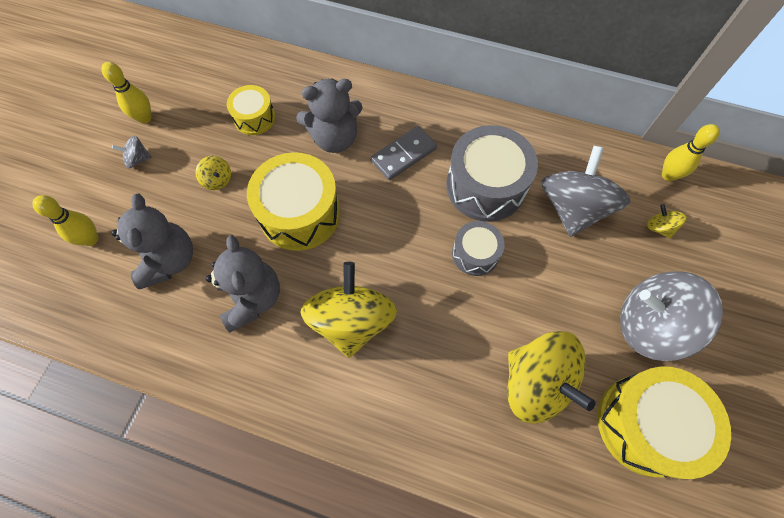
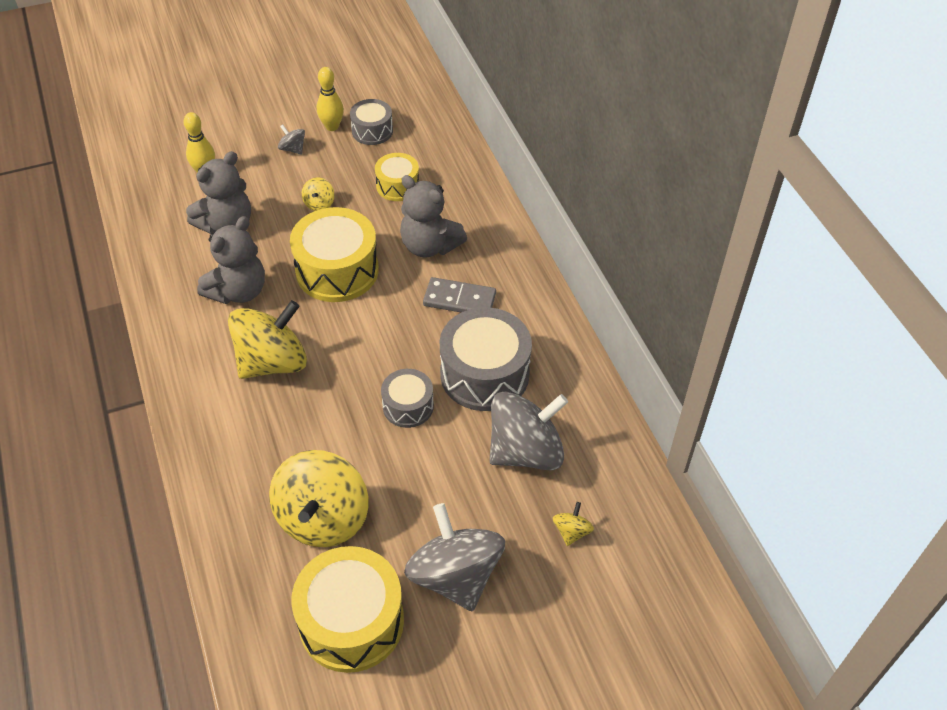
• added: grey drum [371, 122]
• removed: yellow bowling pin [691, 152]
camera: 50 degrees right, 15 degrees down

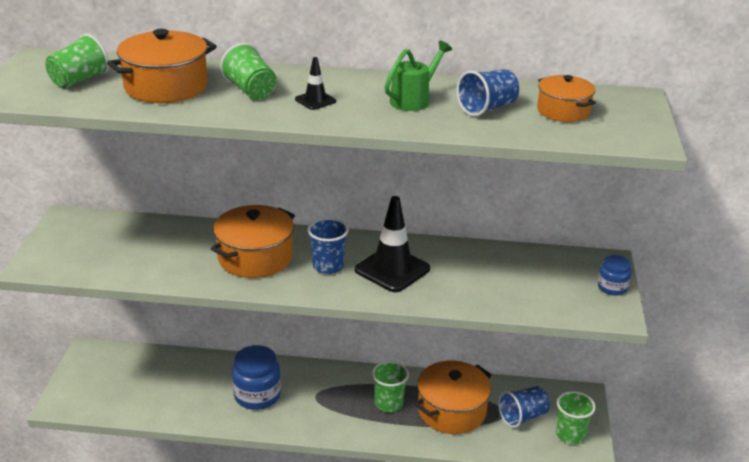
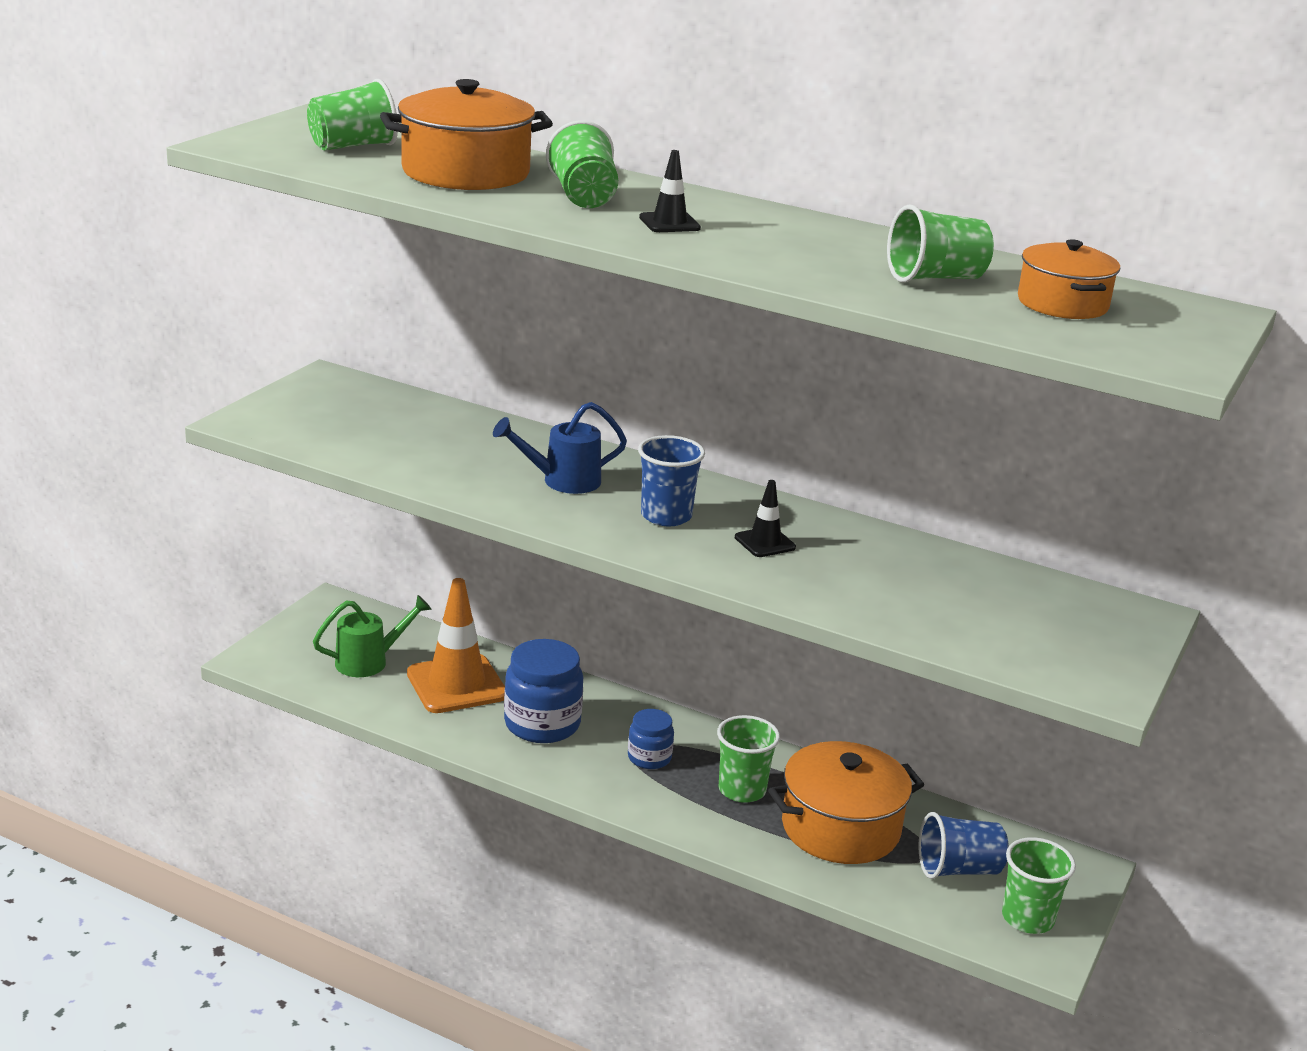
• moved: green watering can [418, 76] to [372, 636]
• added: orange traffic cone [456, 645]
• replaced: orange pot [253, 241] to blue watering can [560, 448]
• moved: blue jar [614, 275] to [651, 739]
• resized: black traffic cone [392, 244] = [765, 518] x0.49
• recoloured: blue cup [488, 93] to green cup [940, 243]
camera: 20 degrees right, 5 degrees down

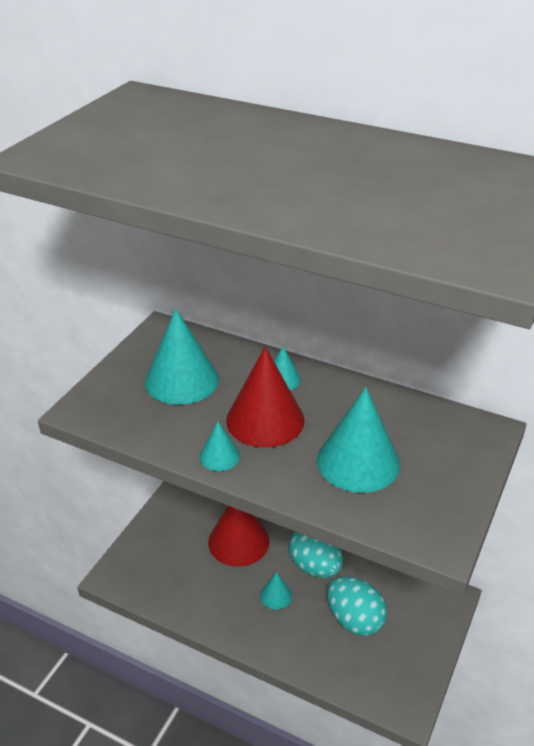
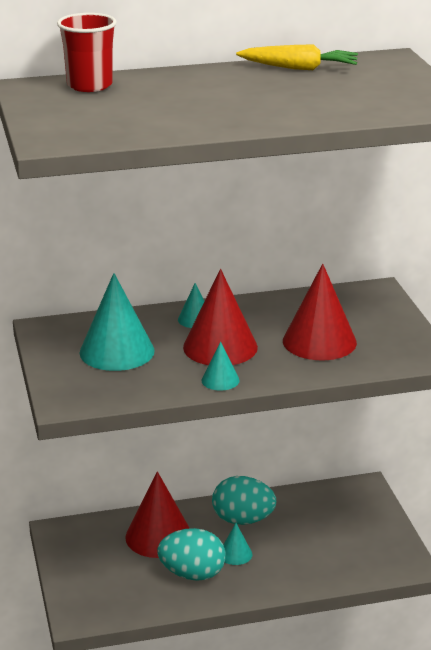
• added: red cup [87, 52]
• moved: turquoise egg [357, 606] to [191, 554]
• added: yellow carrot [297, 57]
• recoloured: turquoise cone [358, 440] to red cone [320, 312]
camera: 40 degrees left, 10 degrees down

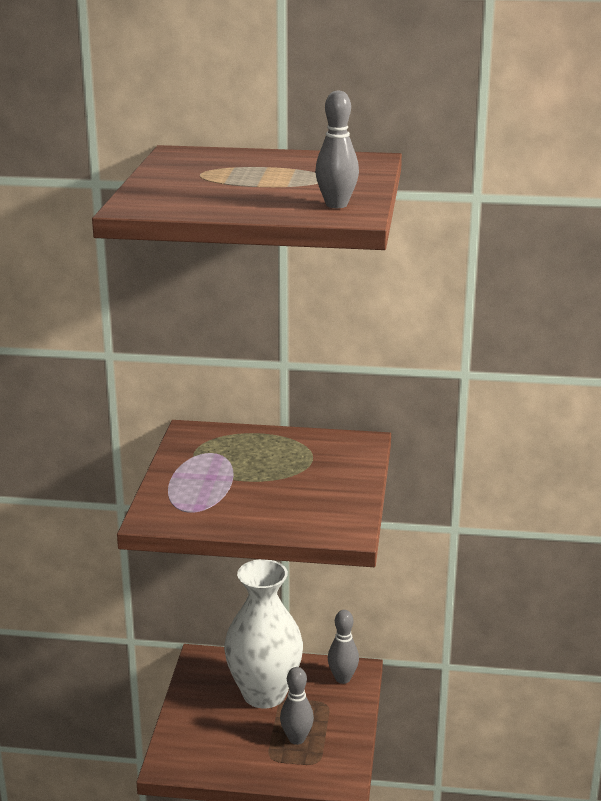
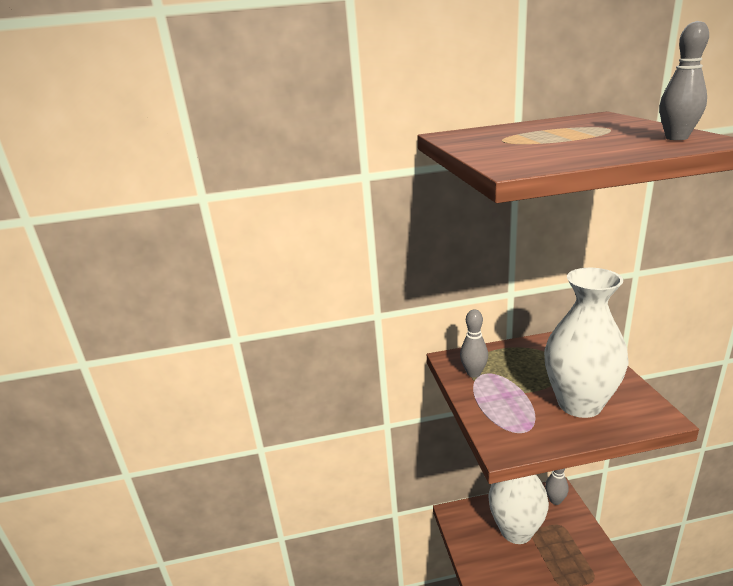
• moved: grey bowling pin [297, 706] to [474, 343]
• added: white vase [586, 343]
camera: 15 degrees left, 0 degrees up

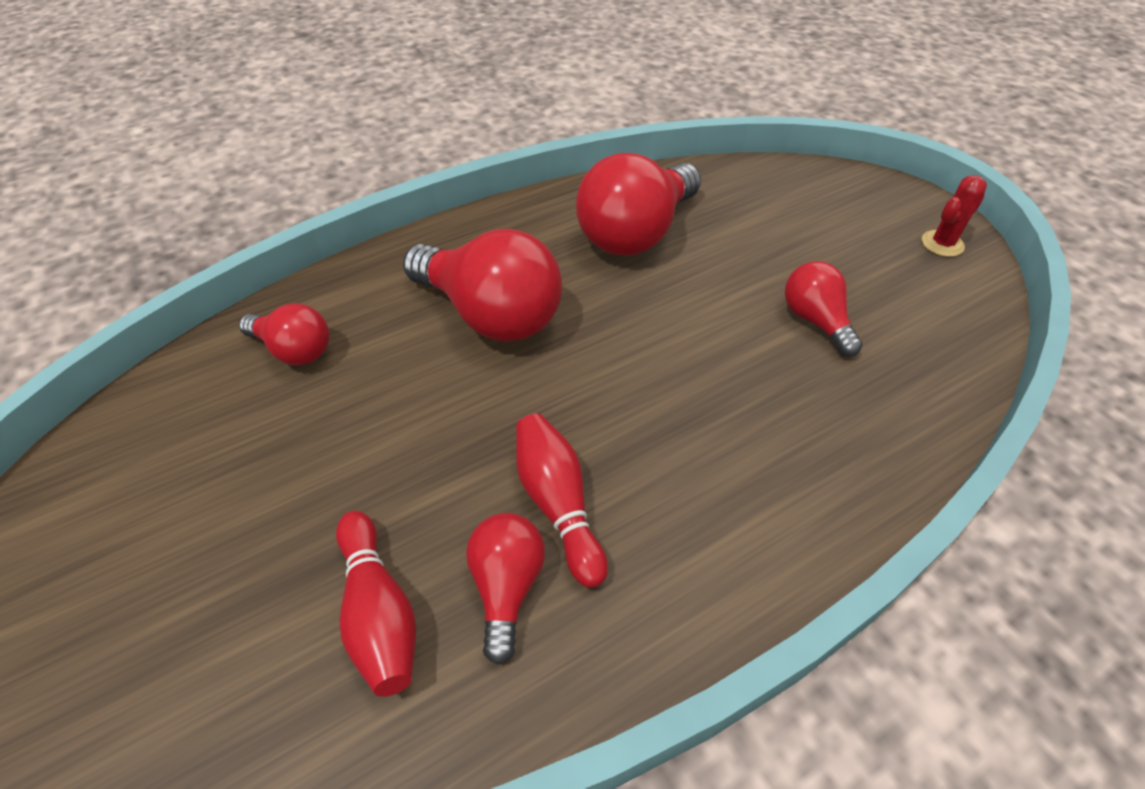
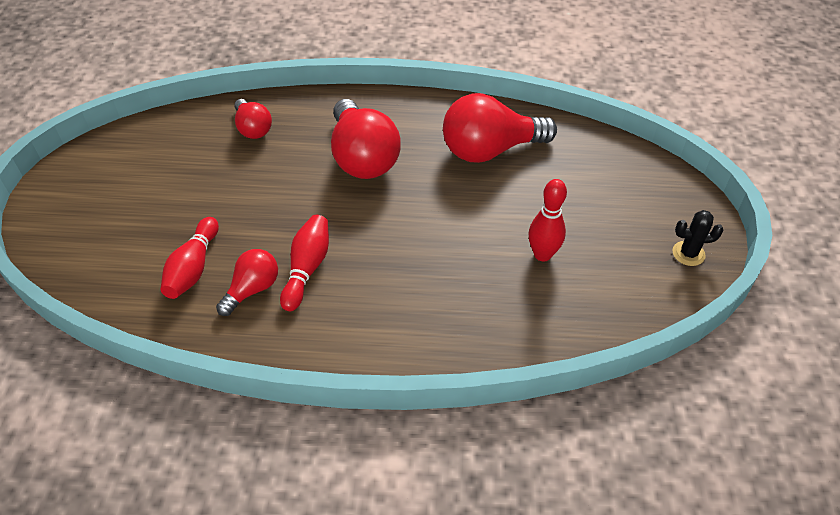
• replaced: red light bulb [824, 309] to red bowling pin [547, 220]
• recoloured: red cactus [954, 216] to black cactus [697, 238]
camera: 35 degrees right, 0 degrees up

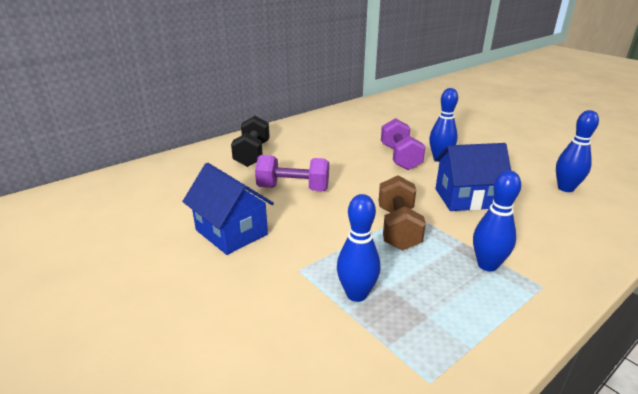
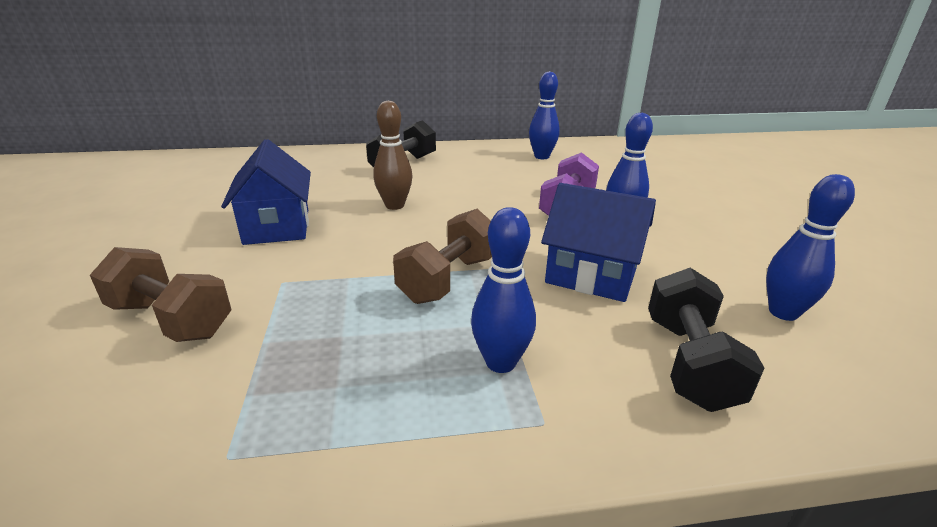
• added: brown dumbbell [160, 294]
• replaced: purple dumbbell [292, 173] to brown bowling pin [393, 155]
• moved: blue bowling pin [358, 248] to [544, 115]
• added: black dumbbell [706, 340]
camera: 30 degrees right, 0 degrees up

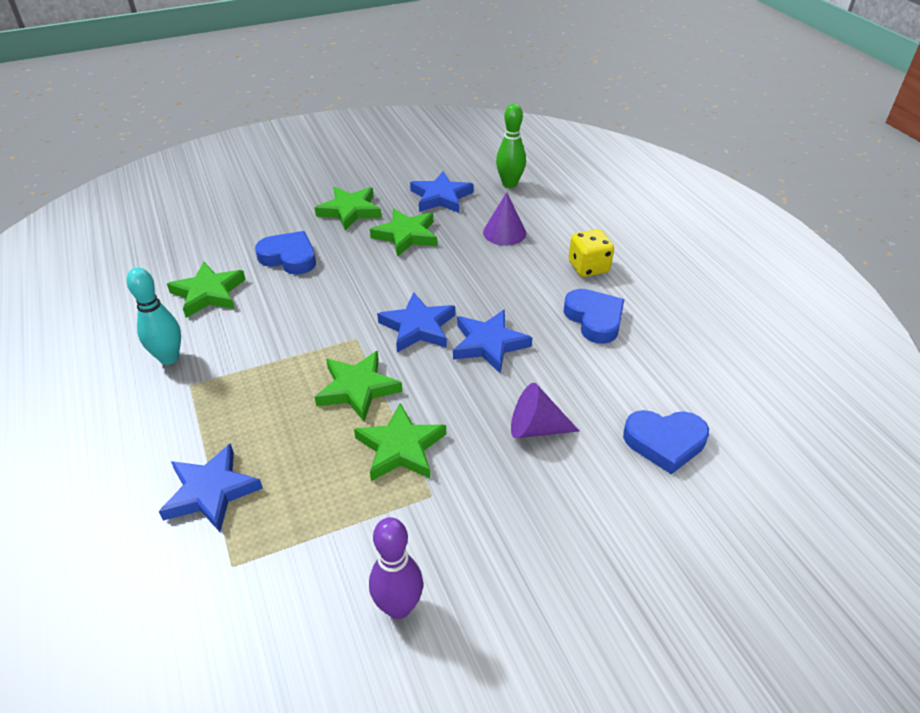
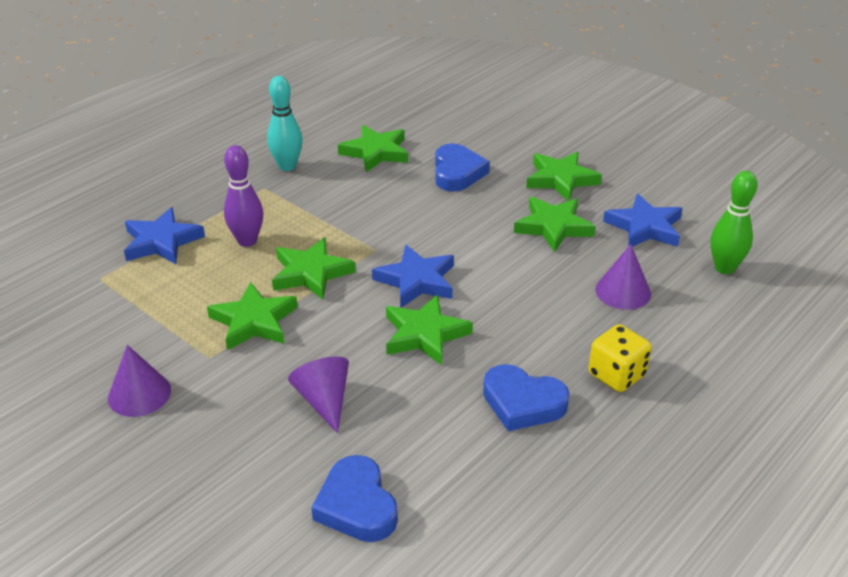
• added: purple cone [139, 381]
• moved: purple bowling pin [396, 568] to [243, 196]
• recoloured: blue star [492, 341] to green star [429, 330]
• turned: blue heart [594, 316] = [526, 397] 75 degrees clockwise
camera: 65 degrees right, 5 degrees down

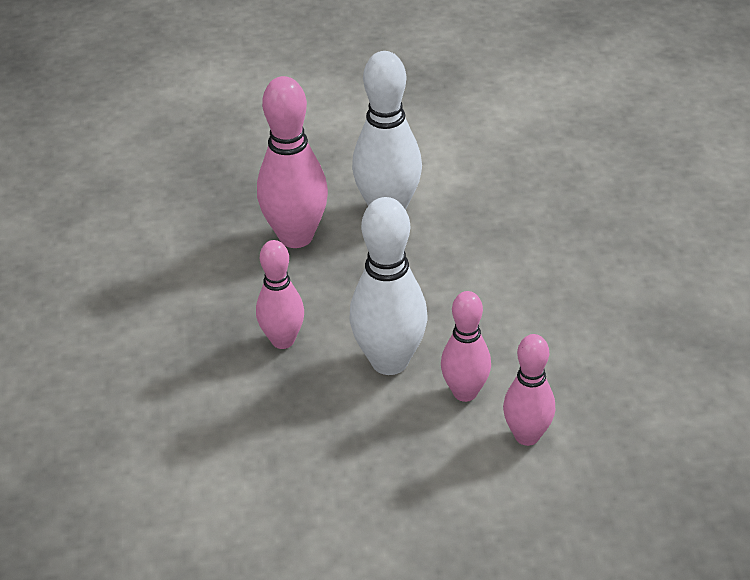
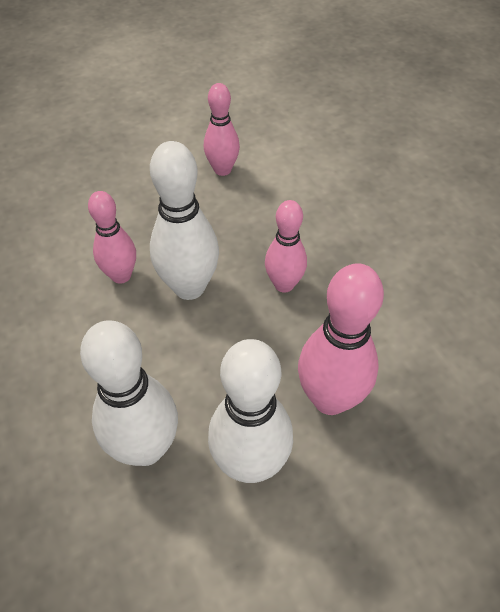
• added: white bowling pin [129, 393]
• moved: pink bowling pin [529, 390] to [222, 129]
camera: 160 degrees right, 10 degrees up

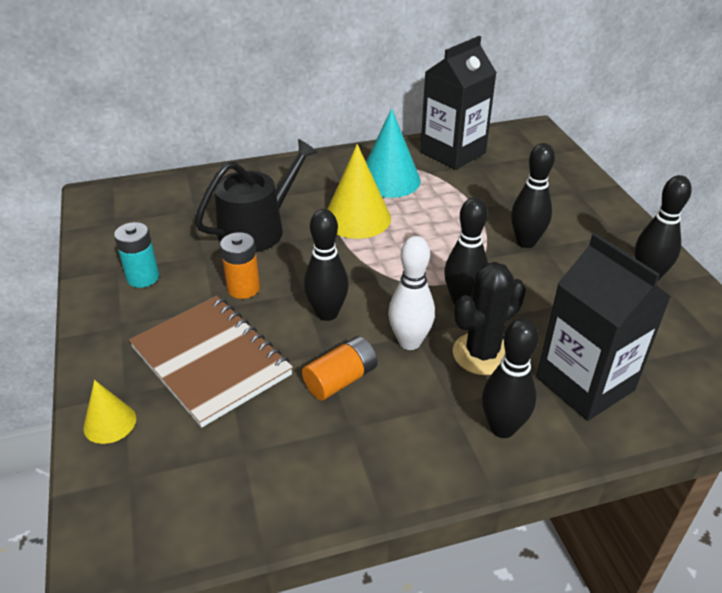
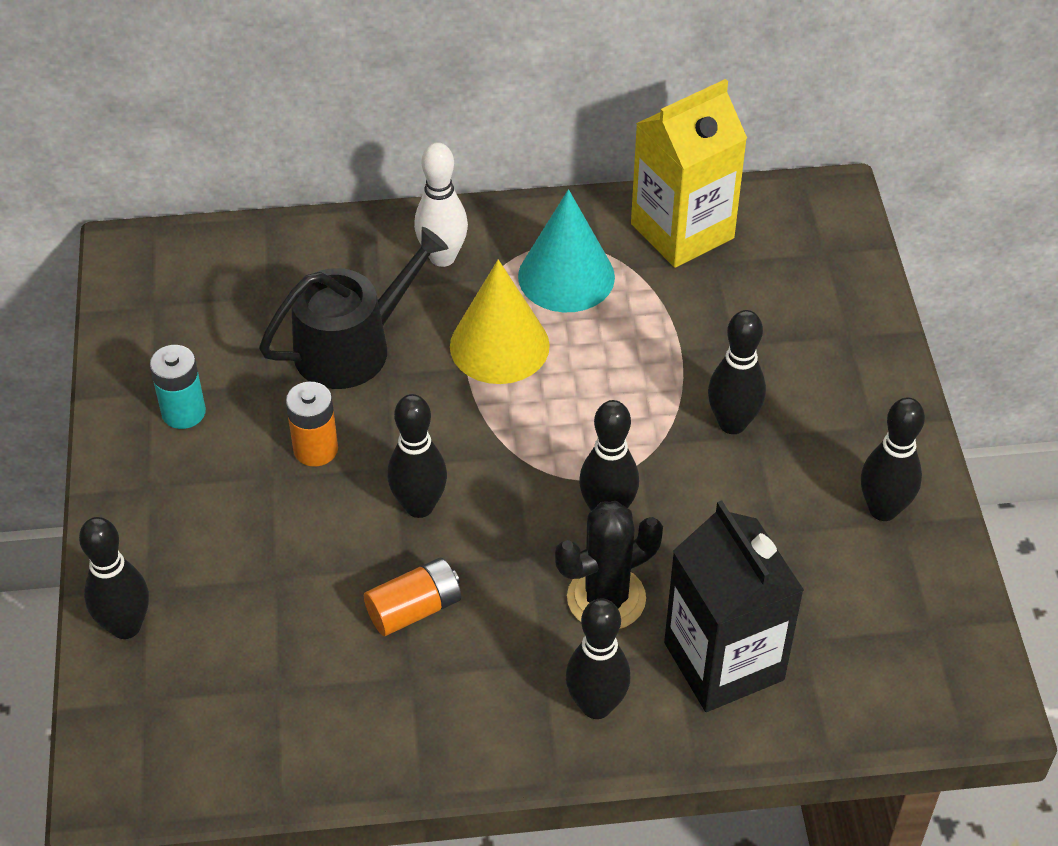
• replaced: yellow cone [109, 412] to black bowling pin [114, 578]
• moved: white bowling pin [411, 293] to [441, 204]
• recoloured: black carton [458, 103] to yellow carton [689, 173]
• removed: brown notebook [211, 361]
camera: 10 degrees right, 10 degrees up

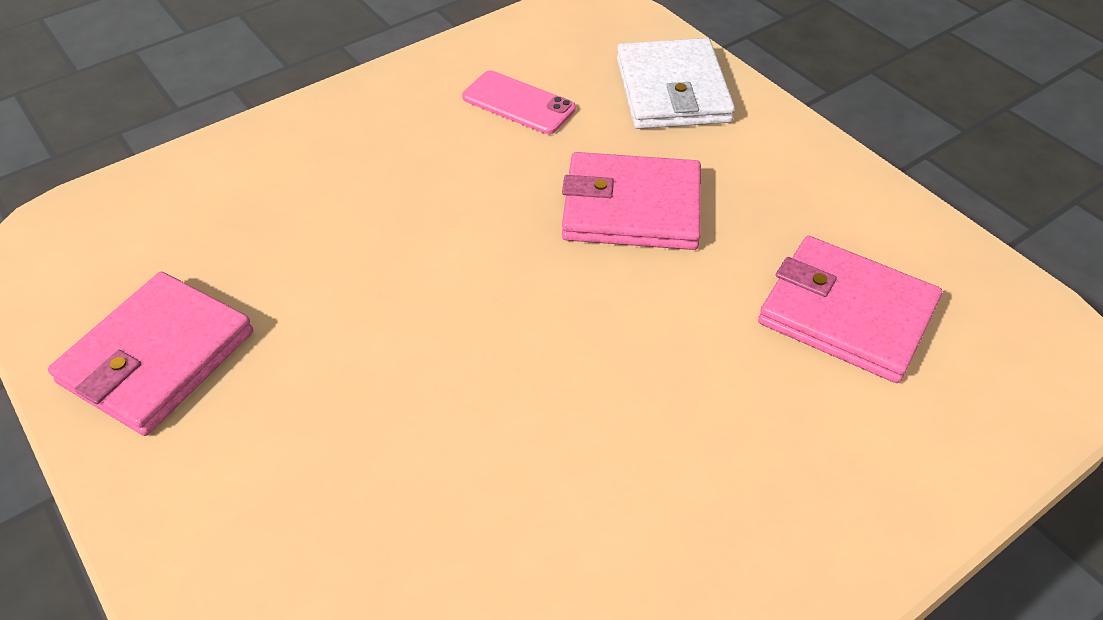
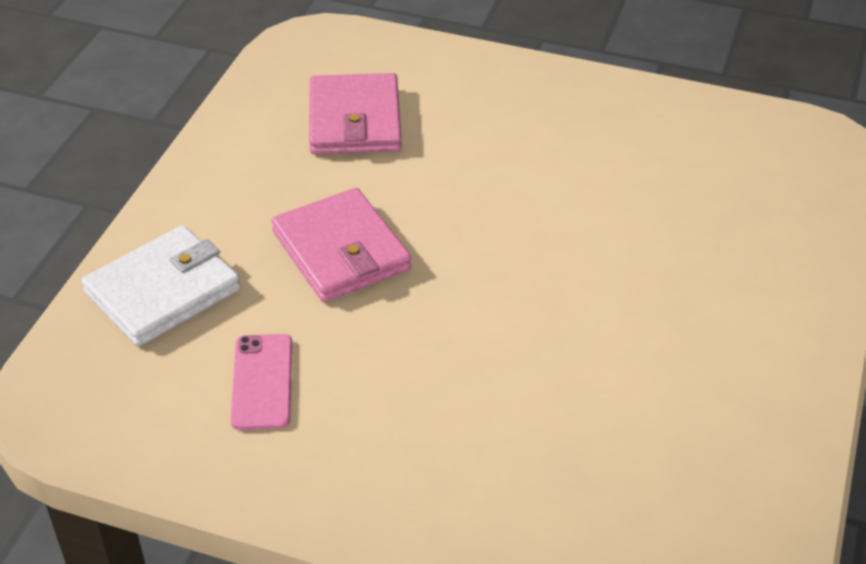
• removed: pink wallet [150, 354]
camera: 125 degrees left, 5 degrees down

